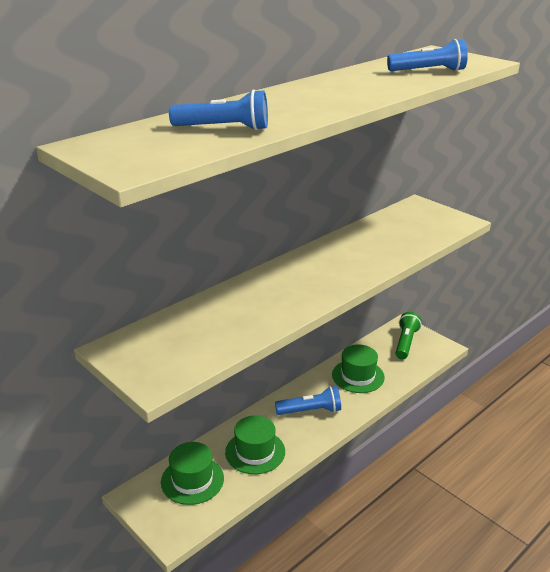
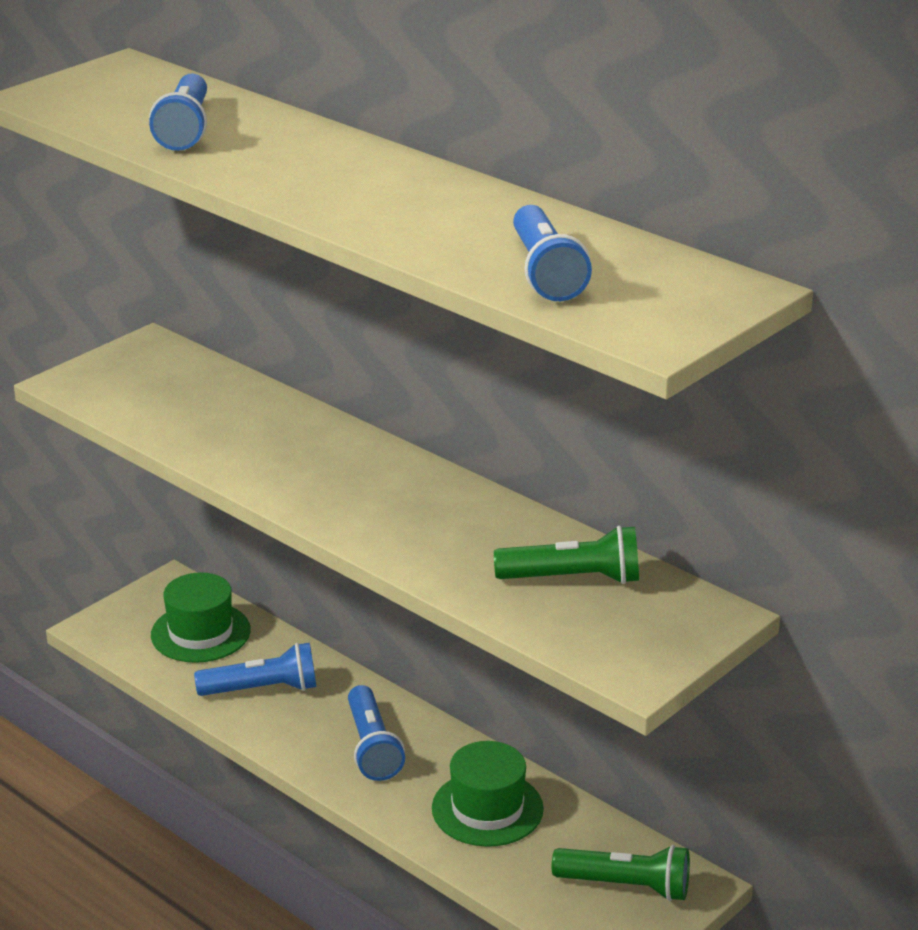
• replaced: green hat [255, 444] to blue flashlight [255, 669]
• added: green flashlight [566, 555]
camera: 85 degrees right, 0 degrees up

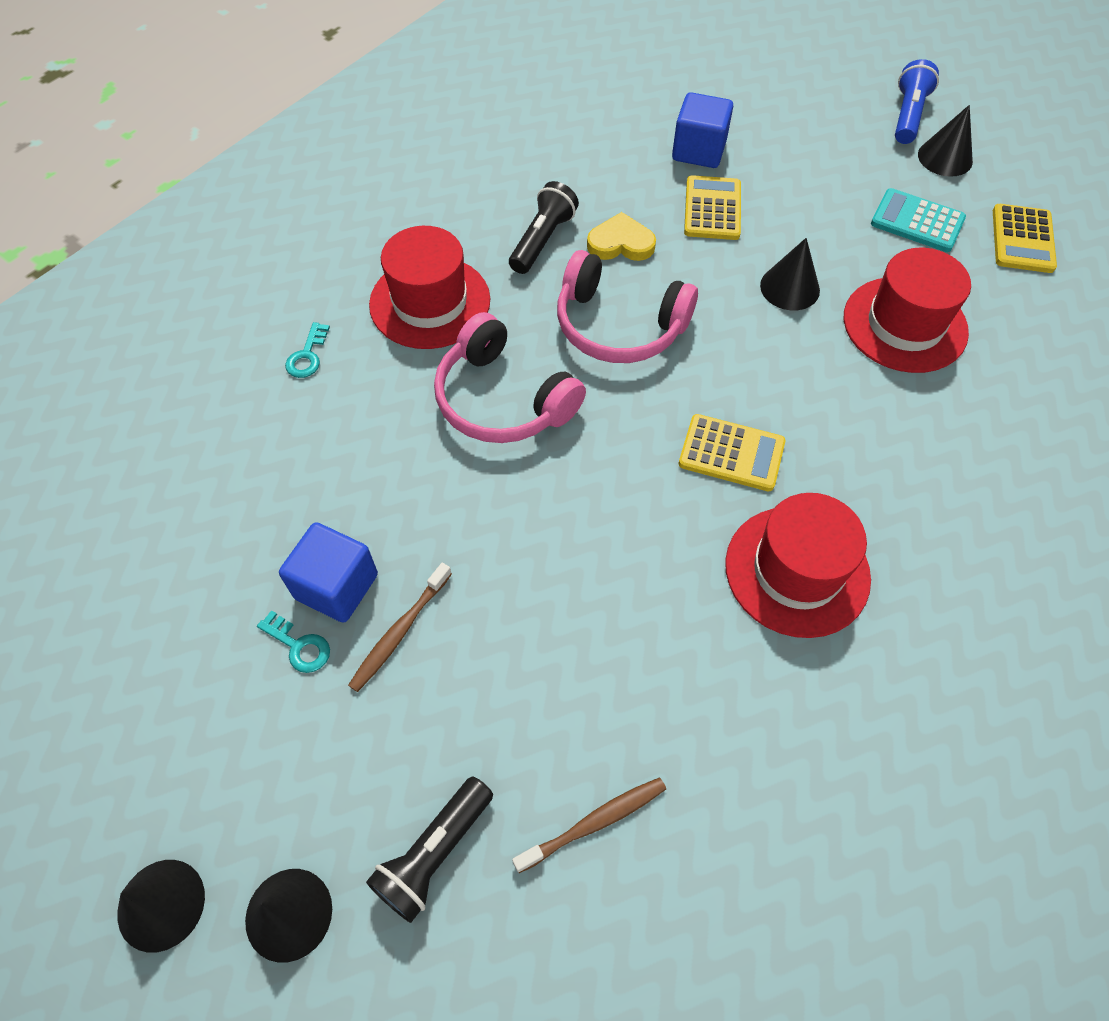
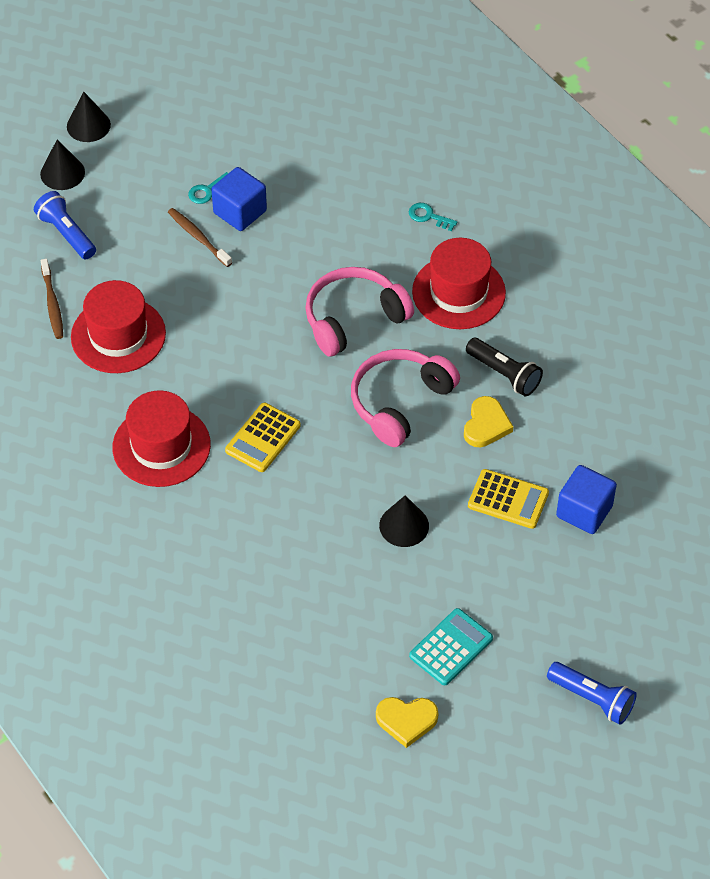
• recoloured: black flashlight [429, 849] to blue flashlight [65, 225]
• moved: red hat [907, 310] to [118, 326]
• replaced: yellow calculator [1025, 238] to yellow heart [407, 722]
• removed: black cone [945, 141]
camera: 105 degrees right, 5 degrees down

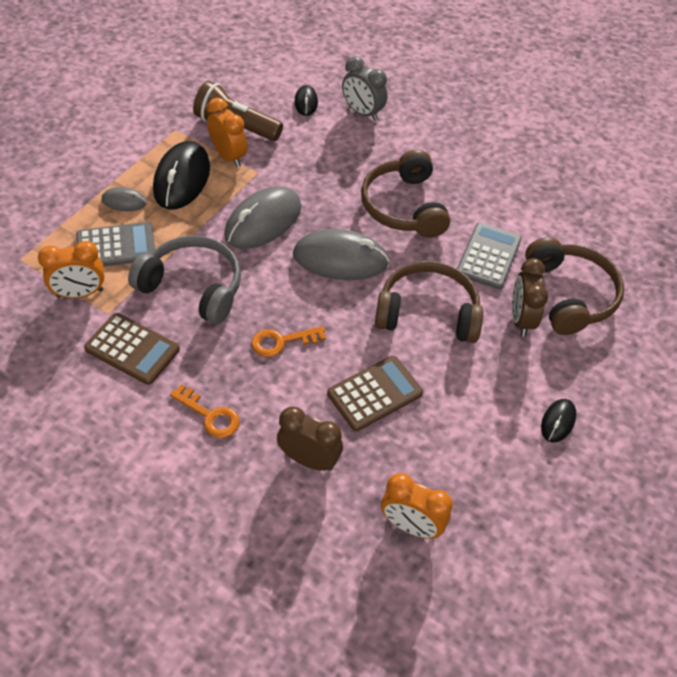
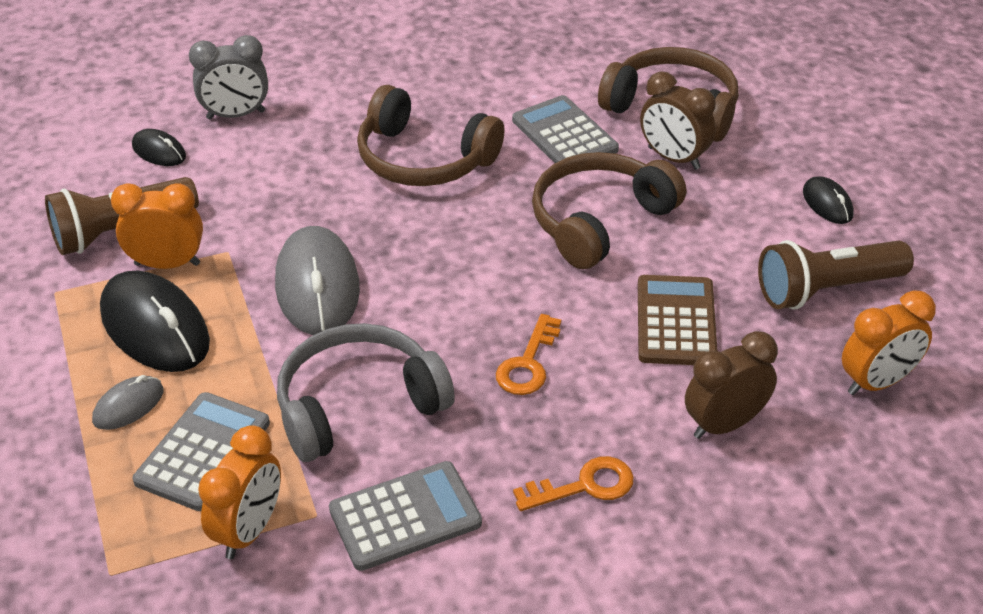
• recoloured: brown calculator [132, 349] to grey calculator [405, 516]
• added: brown flashlight [836, 275]
• removed: grey mouse [341, 254]
camera: 50 degrees left, 10 degrees down

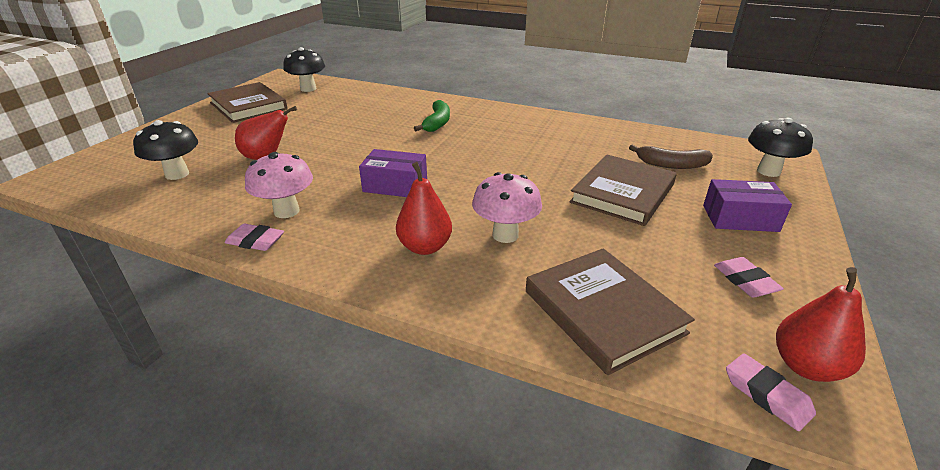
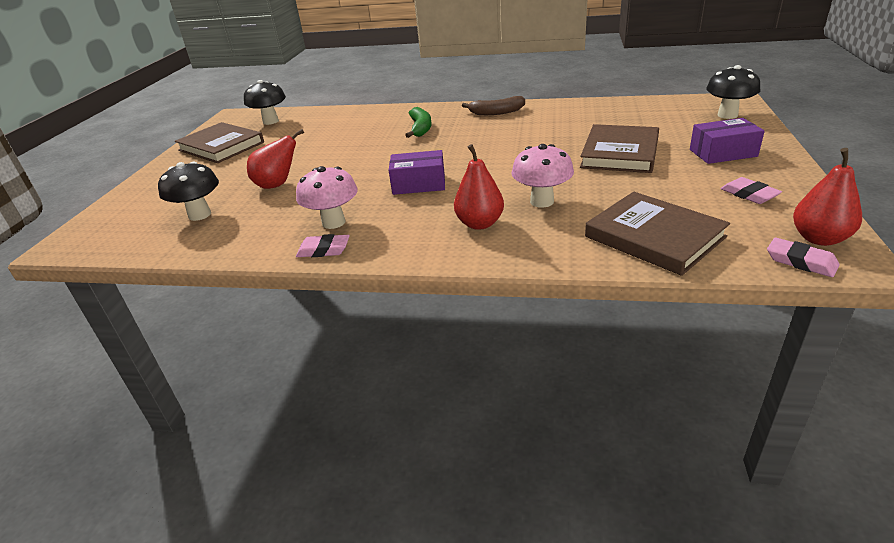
• moved: brown banana [671, 157] to [493, 105]
camera: 10 degrees left, 0 degrees up

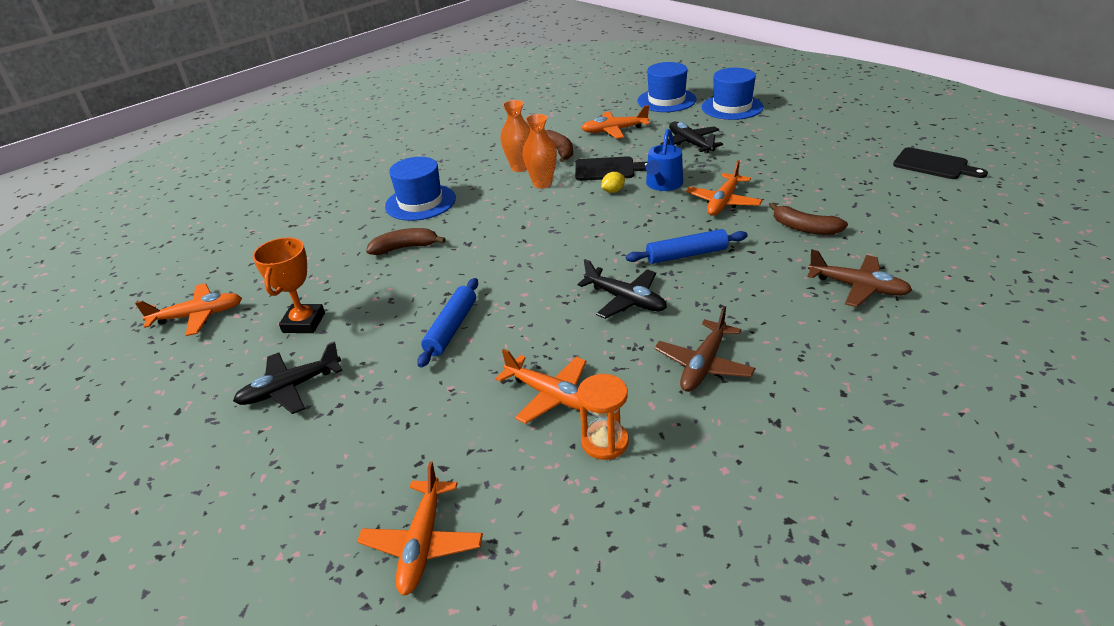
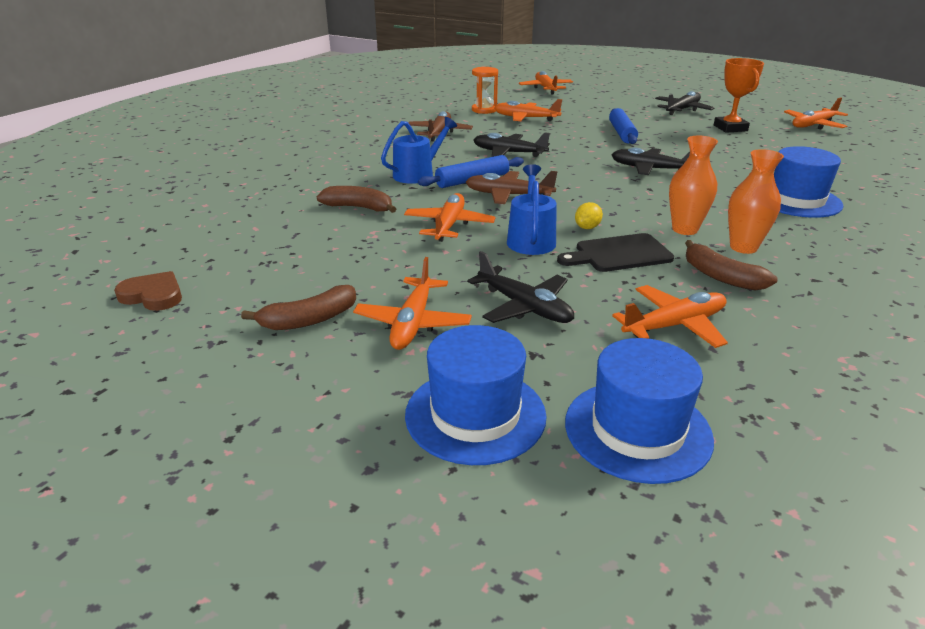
• replaced: black cutting board [940, 163] to brown heart [148, 291]
• moved: brown banana [406, 241] to [298, 307]
• added: orange plane [412, 303]
• added: blue watering can [419, 150]
• moved: brown plane [859, 278] to [512, 187]
• added: black plane [651, 161]
camera: 160 degrees right, 5 degrees down

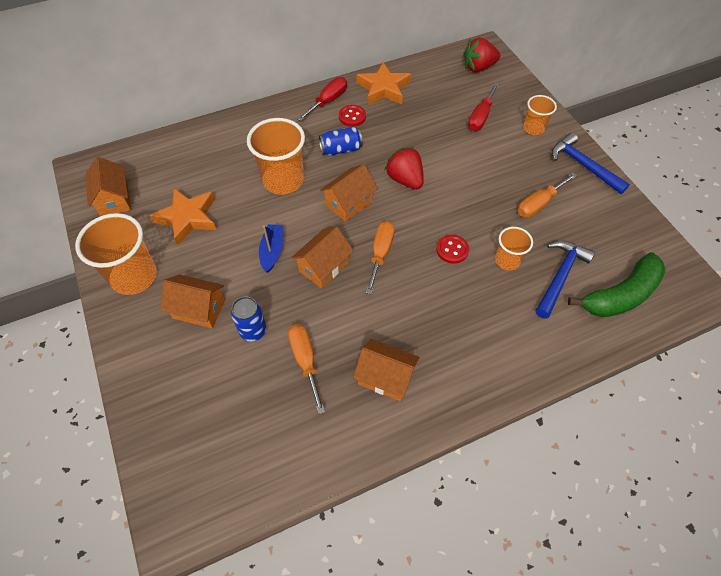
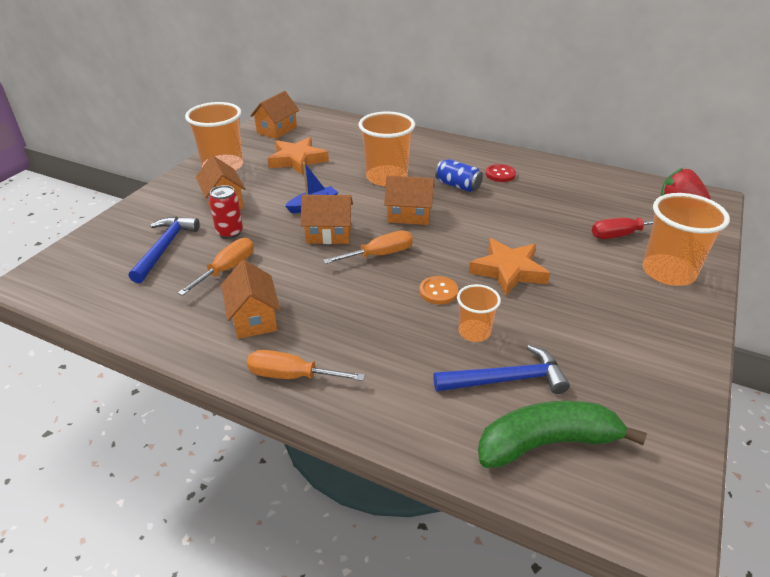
• moved: blue hammer [591, 163] to [164, 249]
• recoloured: blue can [249, 318] to red can [226, 212]
• moved: orange screwdriver [547, 195] to [306, 365]
• recoloured: red button [452, 249] to orange button [438, 290]
• moved: orange star [383, 83] to [509, 267]
• turned: green banana [617, 285] = [562, 434] 150 degrees clockwise
• resized: orange cup [540, 115] = [686, 239] x1.79
• removed: red screwdriver [322, 99]
• removed: red strawberry [404, 168]
camera: 50 degrees right, 20 degrees down

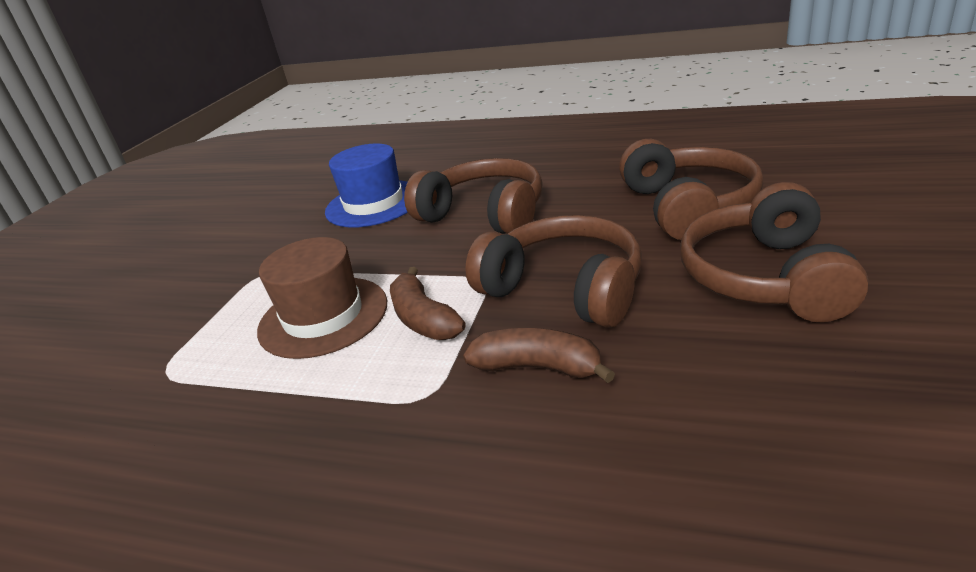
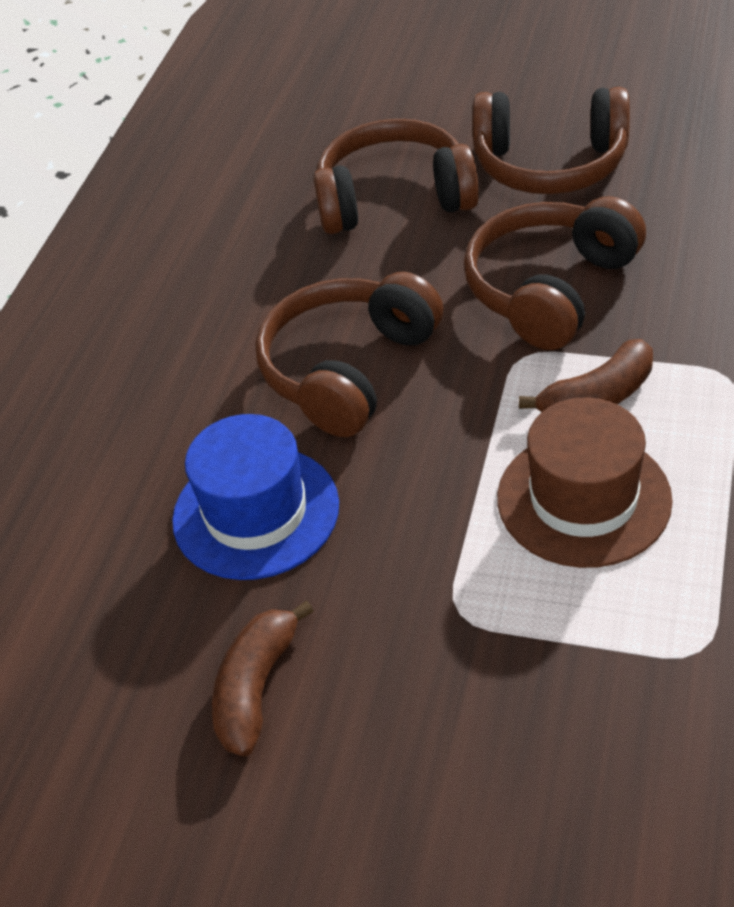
• moved: brown banana [539, 355] to [263, 678]
camera: 90 degrees left, 15 degrees up

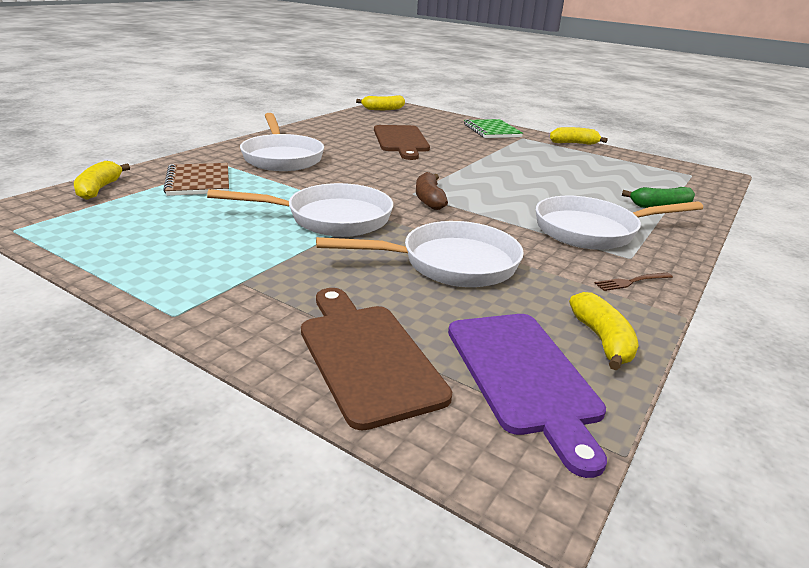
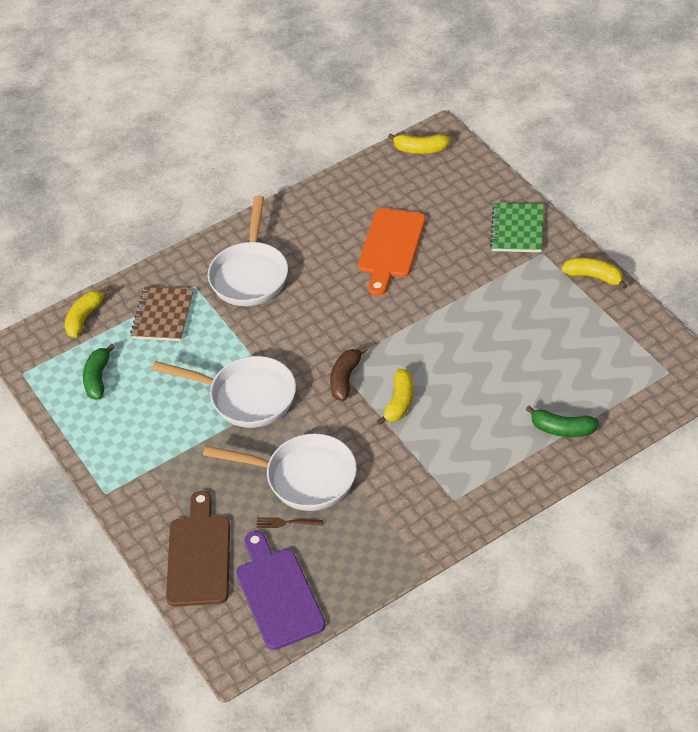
• added: green banana [99, 371]
• turned: purple cutting board [527, 396] = [281, 590] 150 degrees clockwise
• moved: brown fork [634, 282] to [289, 522]
• recoloured: brown cutting board [402, 142] to orange cutting board [392, 252]
• moved: yellow banana [604, 331] to [395, 397]
• removed: white pan [619, 223]
camera: 30 degrees right, 20 degrees up

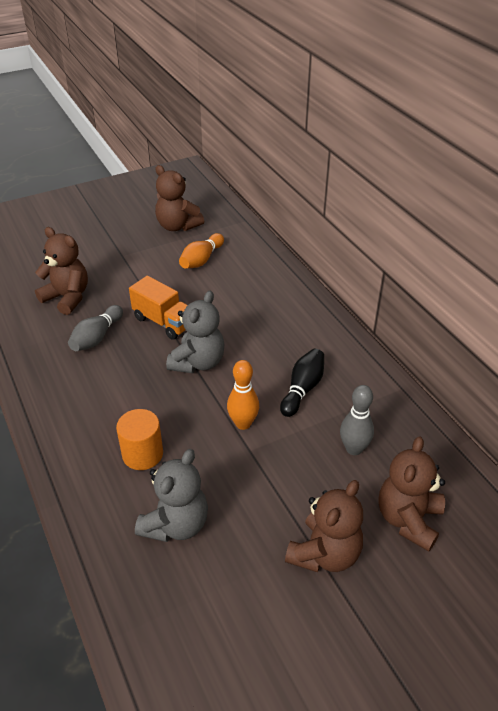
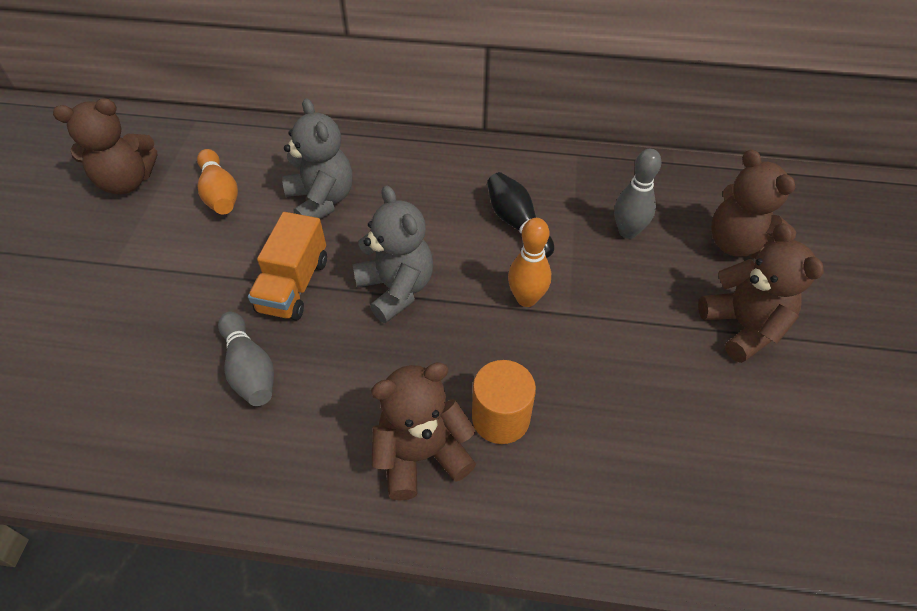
• turned: orange truck [158, 308] = [287, 266] 120 degrees clockwise
• moved: grey teddy bear [171, 495] to [317, 158]
• moved: brown teddy bear [61, 271] to [423, 431]
camera: 55 degrees left, 10 degrees up

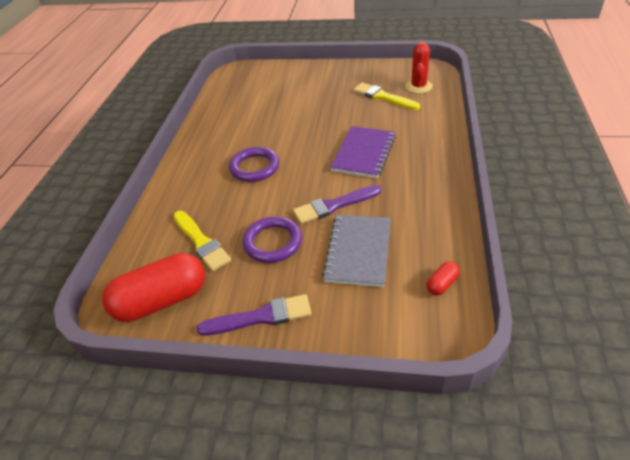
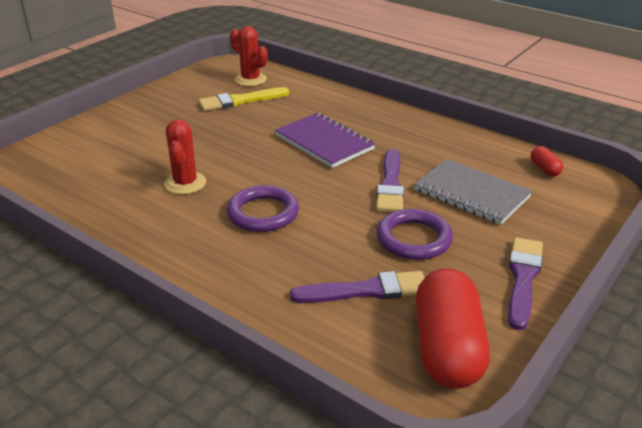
• added: red cactus [185, 156]
• recoloured: yellow brush [202, 241] to purple brush [357, 287]
camera: 65 degrees left, 10 degrees down

